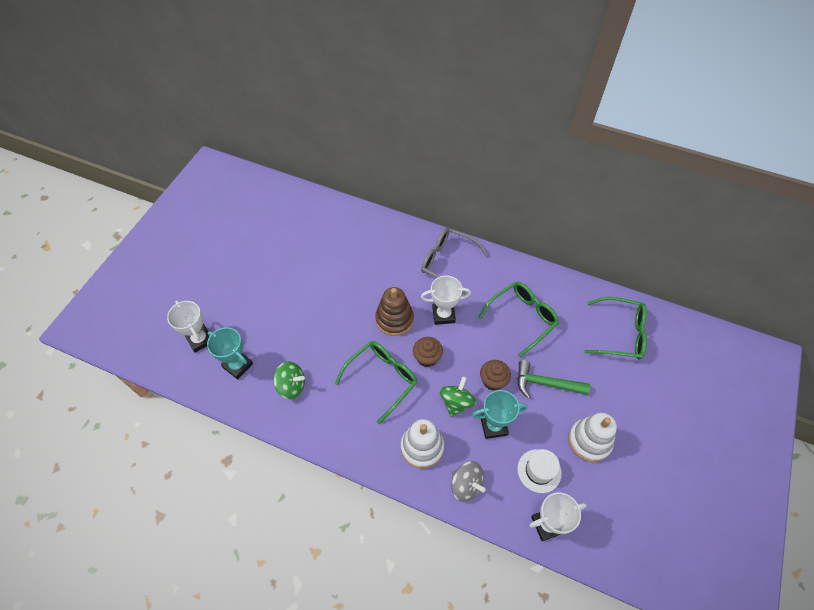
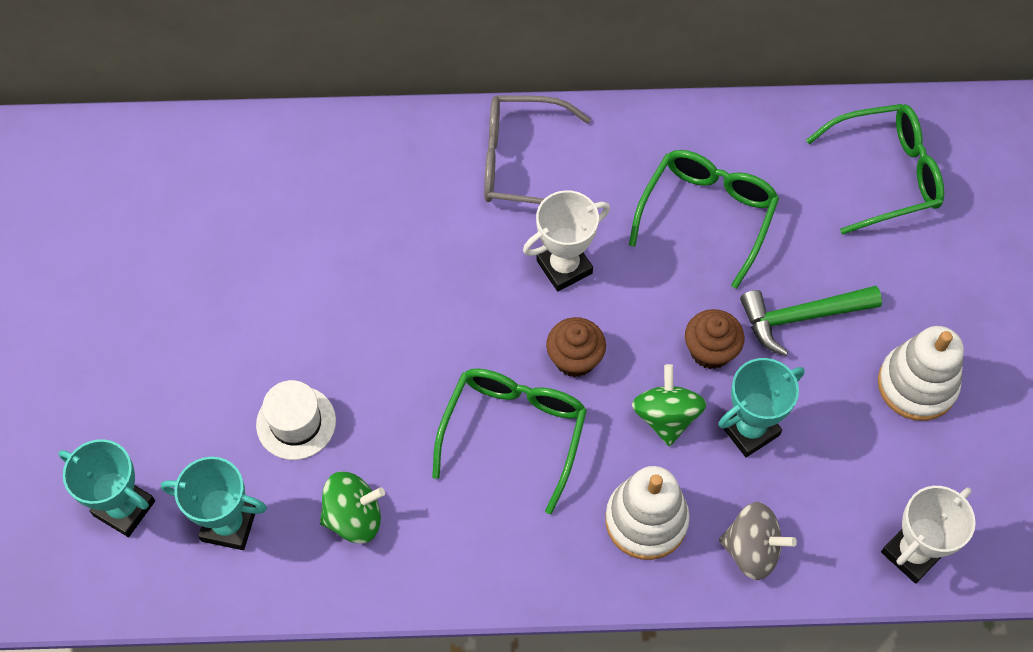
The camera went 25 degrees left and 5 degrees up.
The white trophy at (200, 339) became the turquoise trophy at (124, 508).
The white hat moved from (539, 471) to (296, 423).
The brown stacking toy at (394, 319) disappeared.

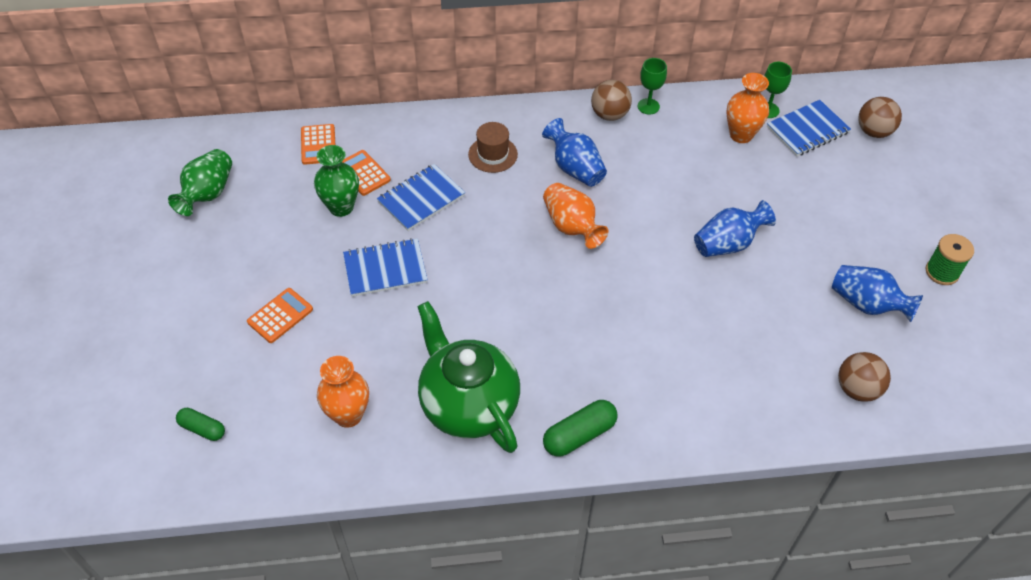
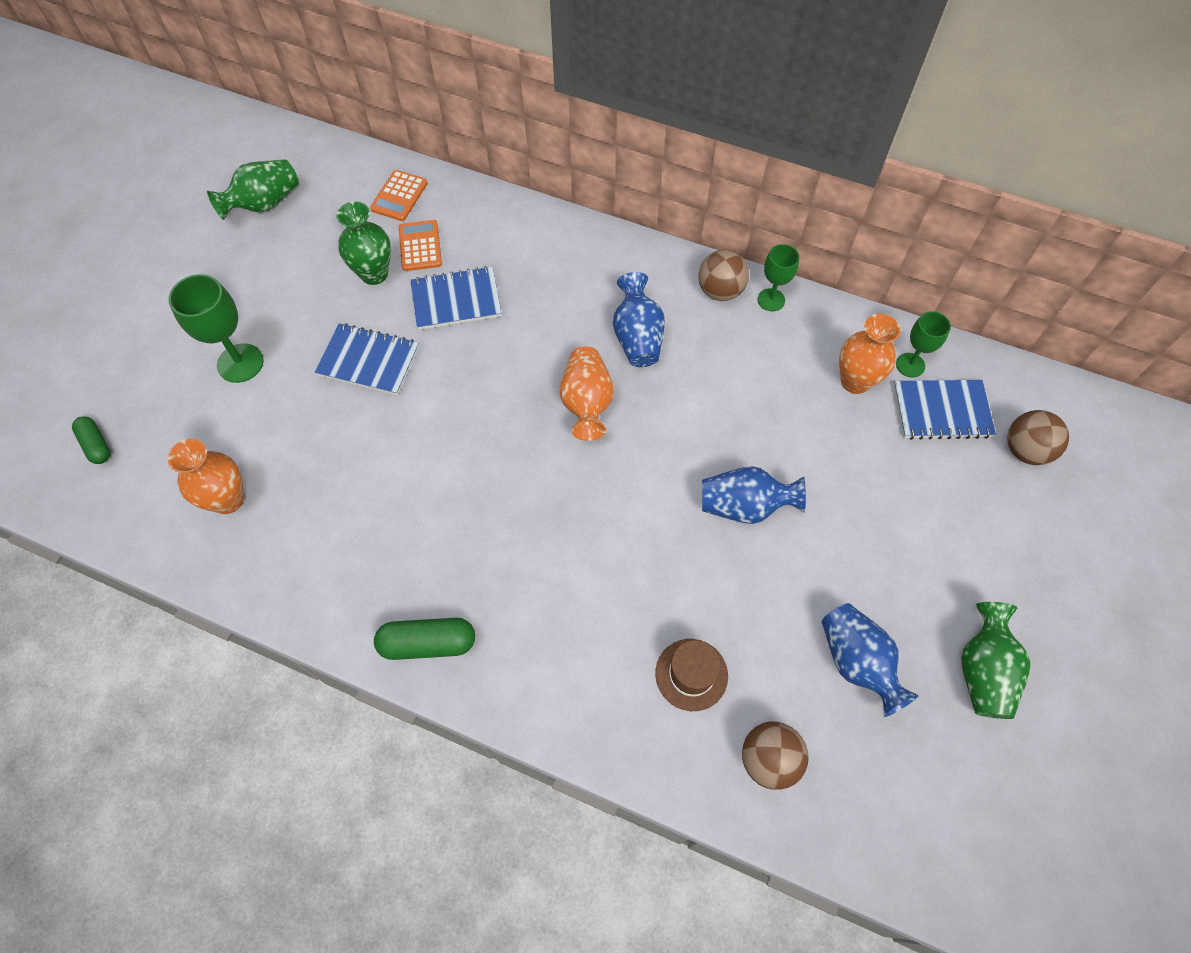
The camera went 30 degrees right and 10 degrees up.
The orange calculator at (280, 316) was replaced by the green goblet at (240, 363).
The brown hat moved from (493, 154) to (691, 674).
The green spool at (942, 272) was replaced by the green vase at (982, 670).
The green teapot at (468, 405) disappeared.

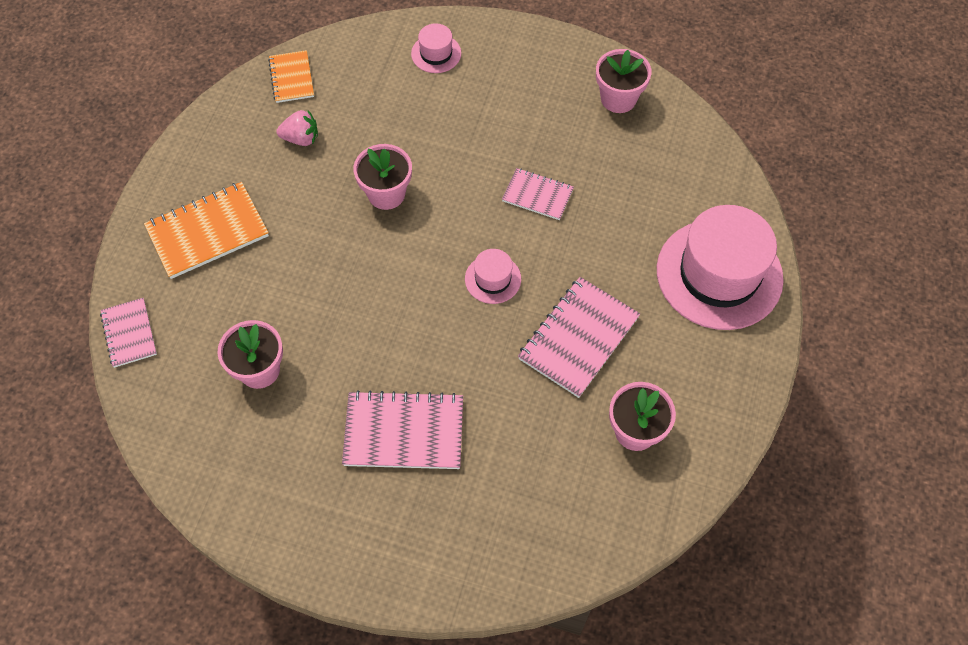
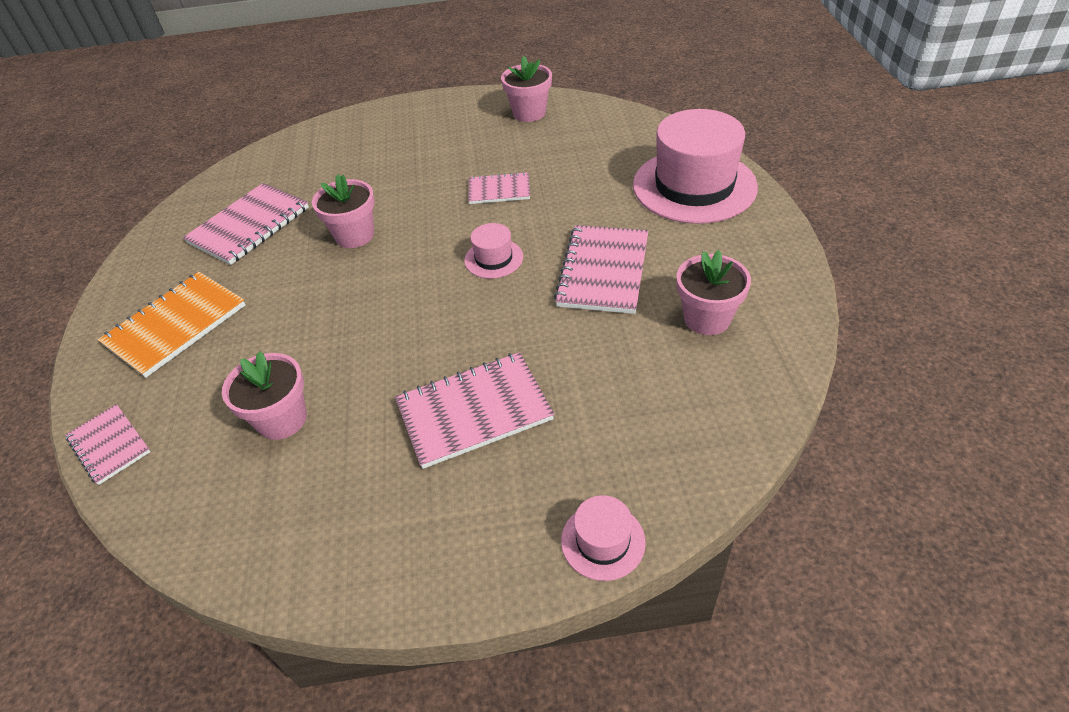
The camera went 20 degrees left and 15 degrees down.
The pink strawberry at (301, 138) was replaced by the pink notebook at (249, 226).
The pink hat moved from (436, 53) to (603, 541).
The orange notebook at (291, 78) disappeared.

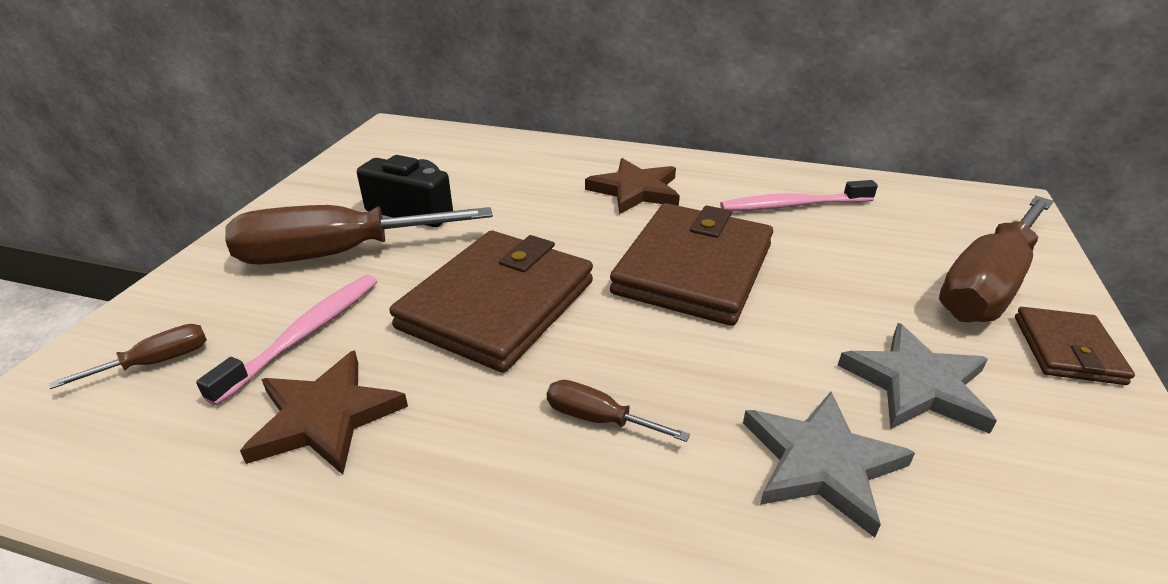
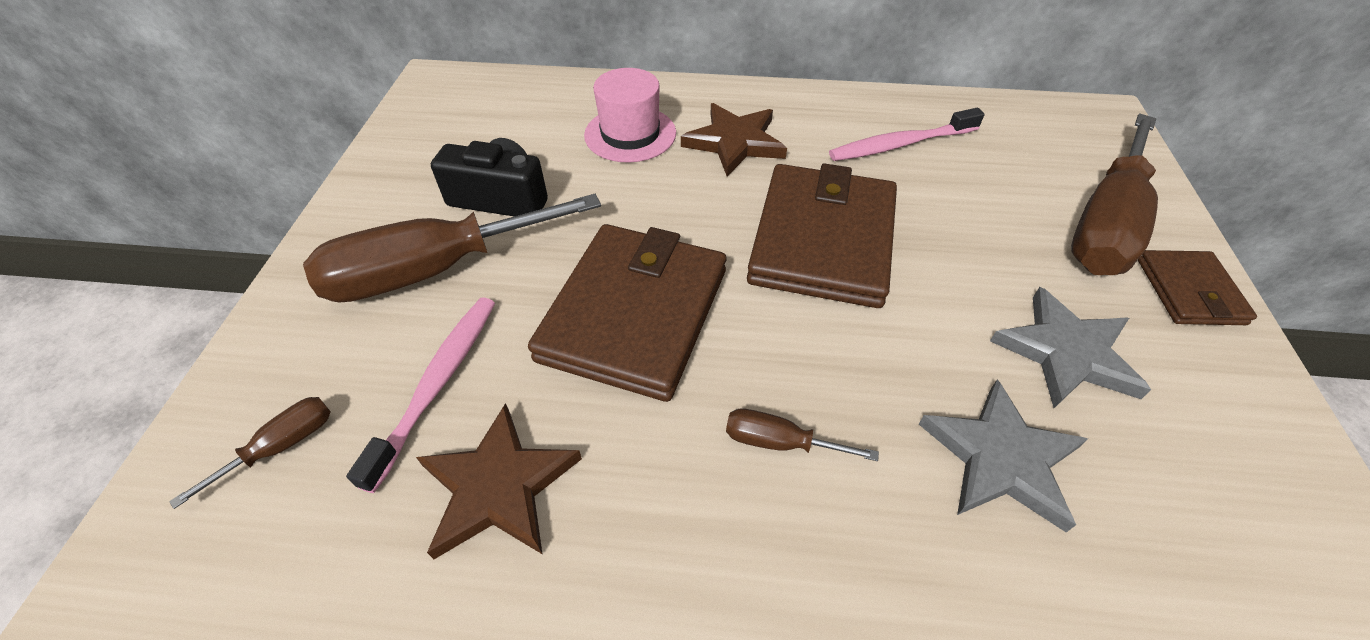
The camera went 10 degrees left and 15 degrees up.
The pink hat at (630, 134) appeared.

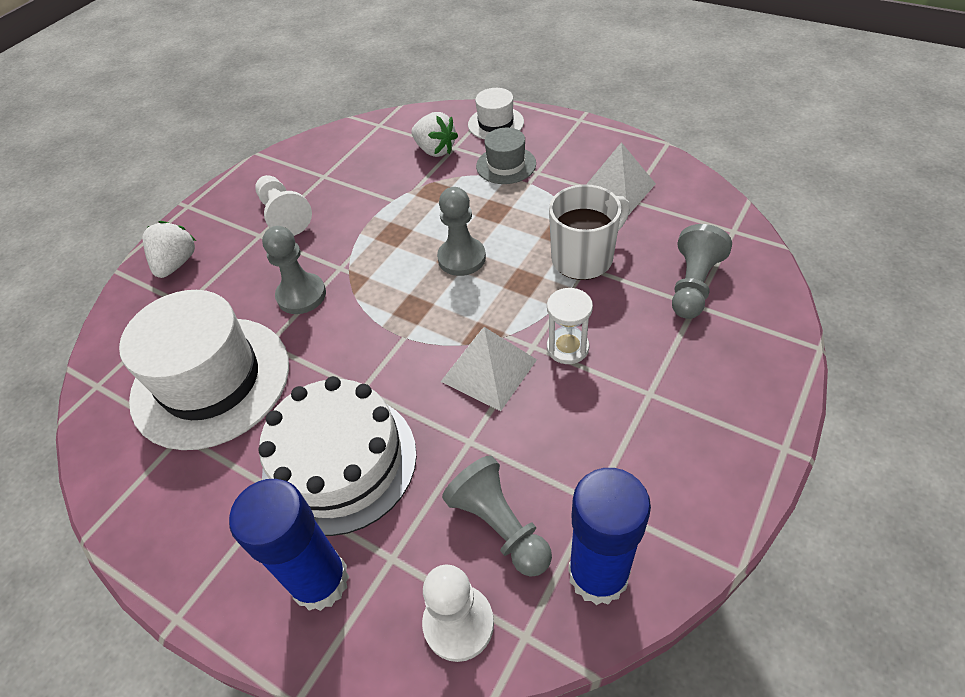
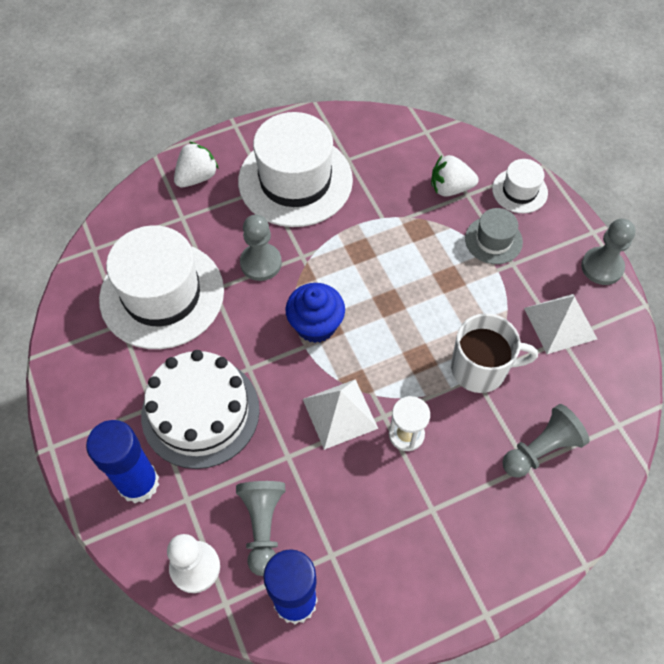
The camera went 30 degrees right and 10 degrees up.
The white pawn at (284, 215) was replaced by the white hat at (295, 180).
The blue cupcake at (315, 325) appeared.
The white strawberry at (435, 150) turned 105 degrees clockwise.
The grey pawn moved from (461, 258) to (602, 267).

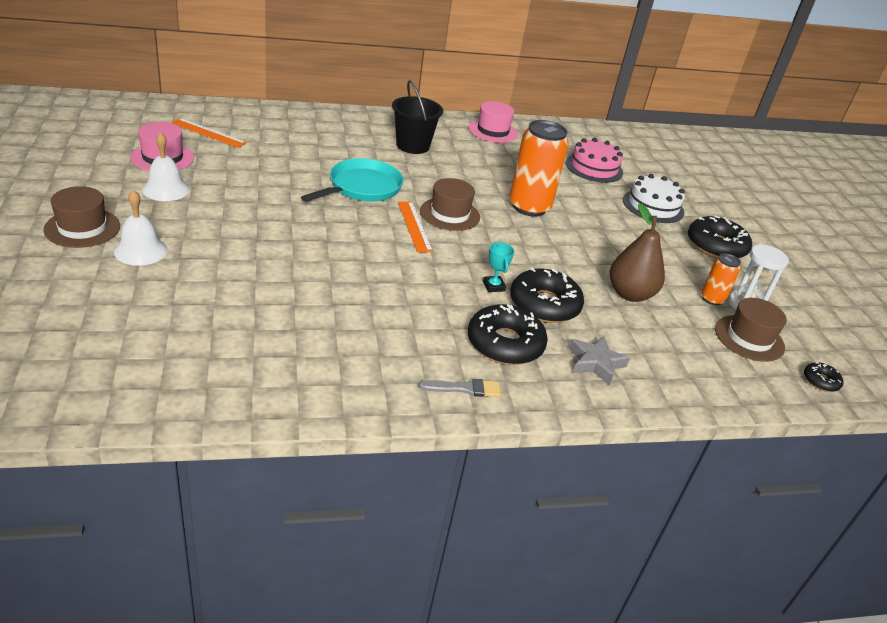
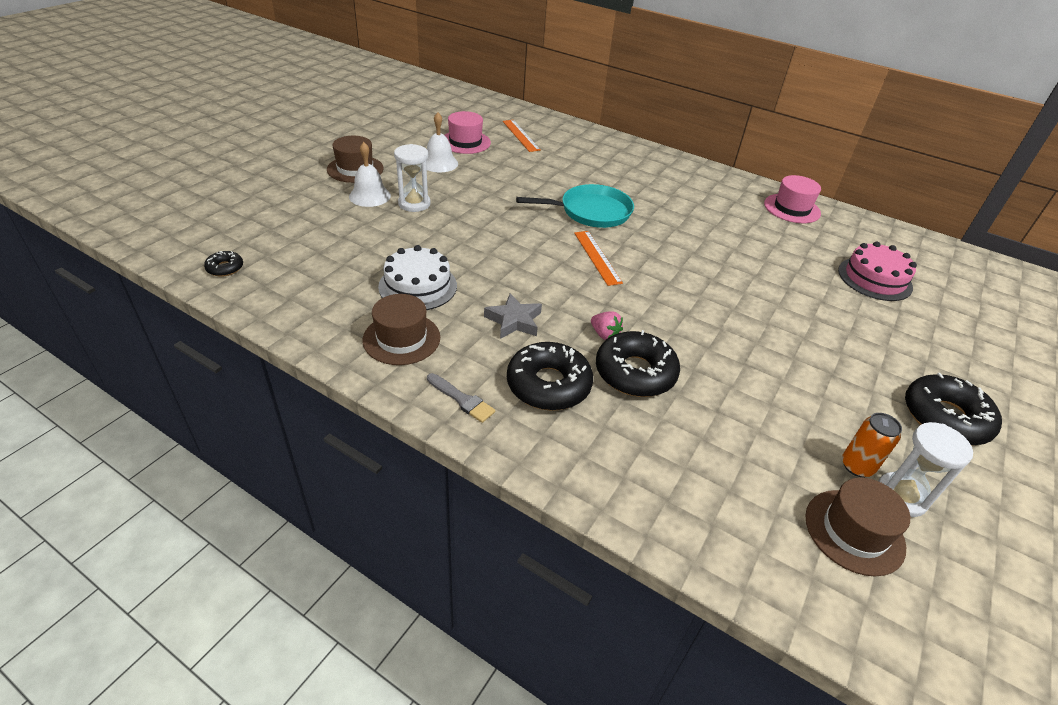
The camera went 45 degrees right and 5 degrees up.
The black donut moved from (820, 381) to (225, 268).
The brown hat moved from (449, 214) to (401, 338).
The white cake moved from (653, 206) to (418, 286).
The white hourglass at (414, 204) appeared.
The grey star moved from (595, 363) to (514, 321).
The orange ruler at (414, 226) turned 45 degrees counterclockwise.
The turquoise trophy at (493, 286) was replaced by the pink strawberry at (604, 334).
The black bucket at (412, 146) disappeared.
The orange can at (529, 207) disappeared.
The brown pear at (630, 294) disappeared.

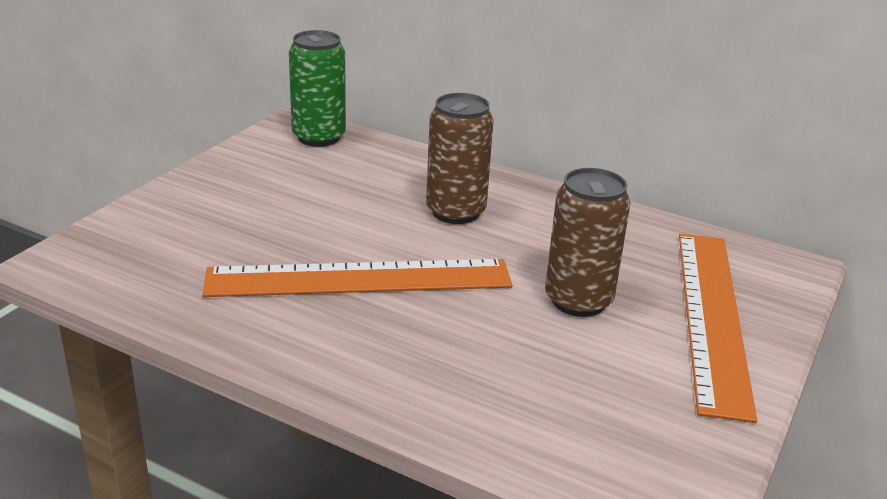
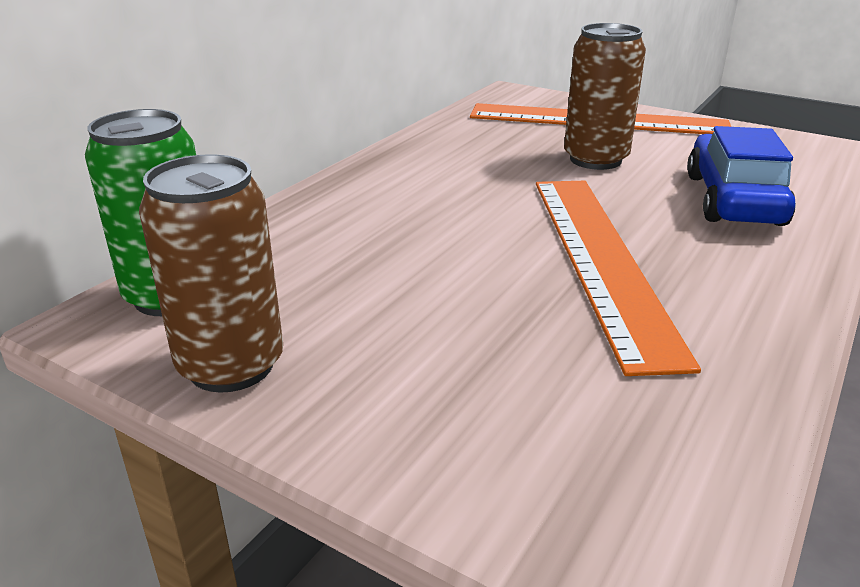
The camera went 85 degrees left and 0 degrees up.
The brown can moved from (455, 212) to (231, 366).
The blue car at (733, 199) appeared.

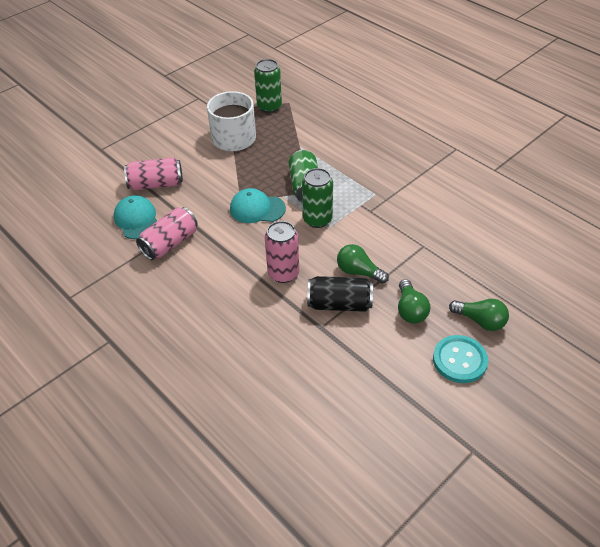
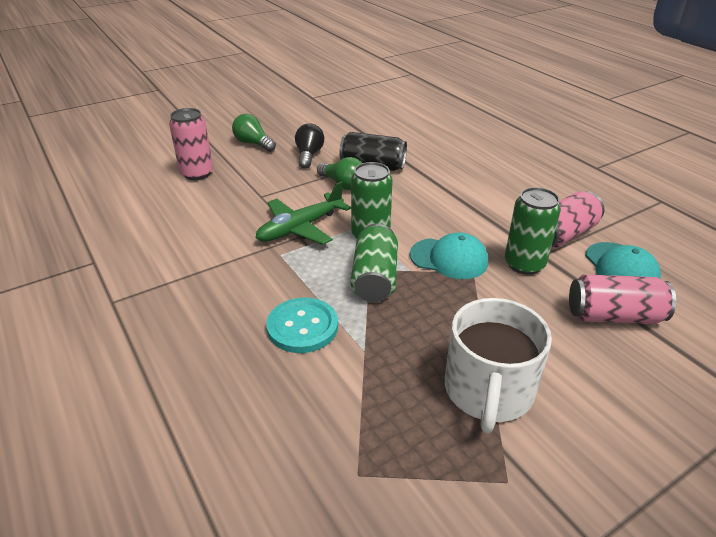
The camera went 170 degrees left and 10 degrees down.
The pink can moved from (283, 273) to (197, 173).
The green plane at (301, 228) appeared.
The turquoise button moved from (459, 360) to (302, 327).
The green light bulb at (410, 310) became the black light bulb at (309, 155).
The green can moved from (269, 107) to (524, 264).

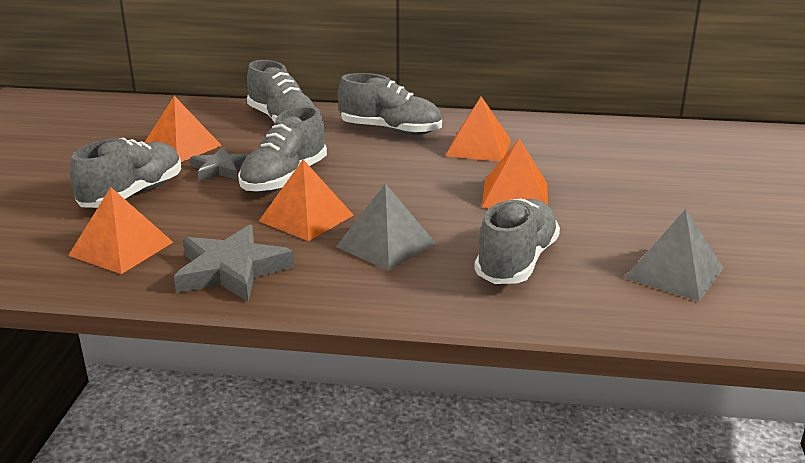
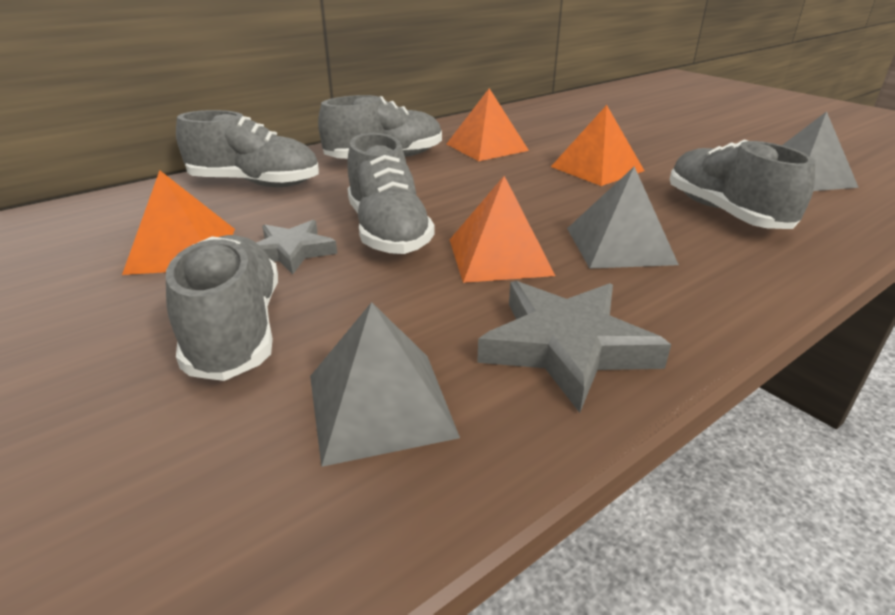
The camera went 45 degrees left and 5 degrees up.
The orange pyramid at (121, 248) became the grey pyramid at (380, 405).

